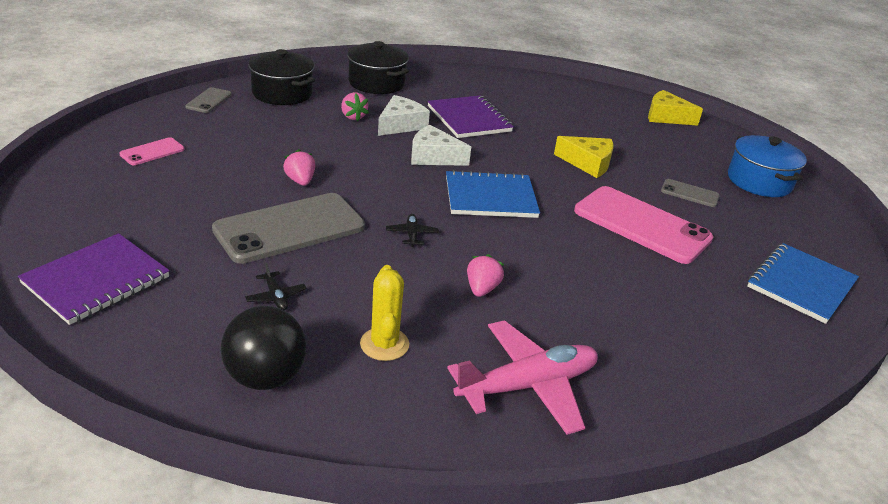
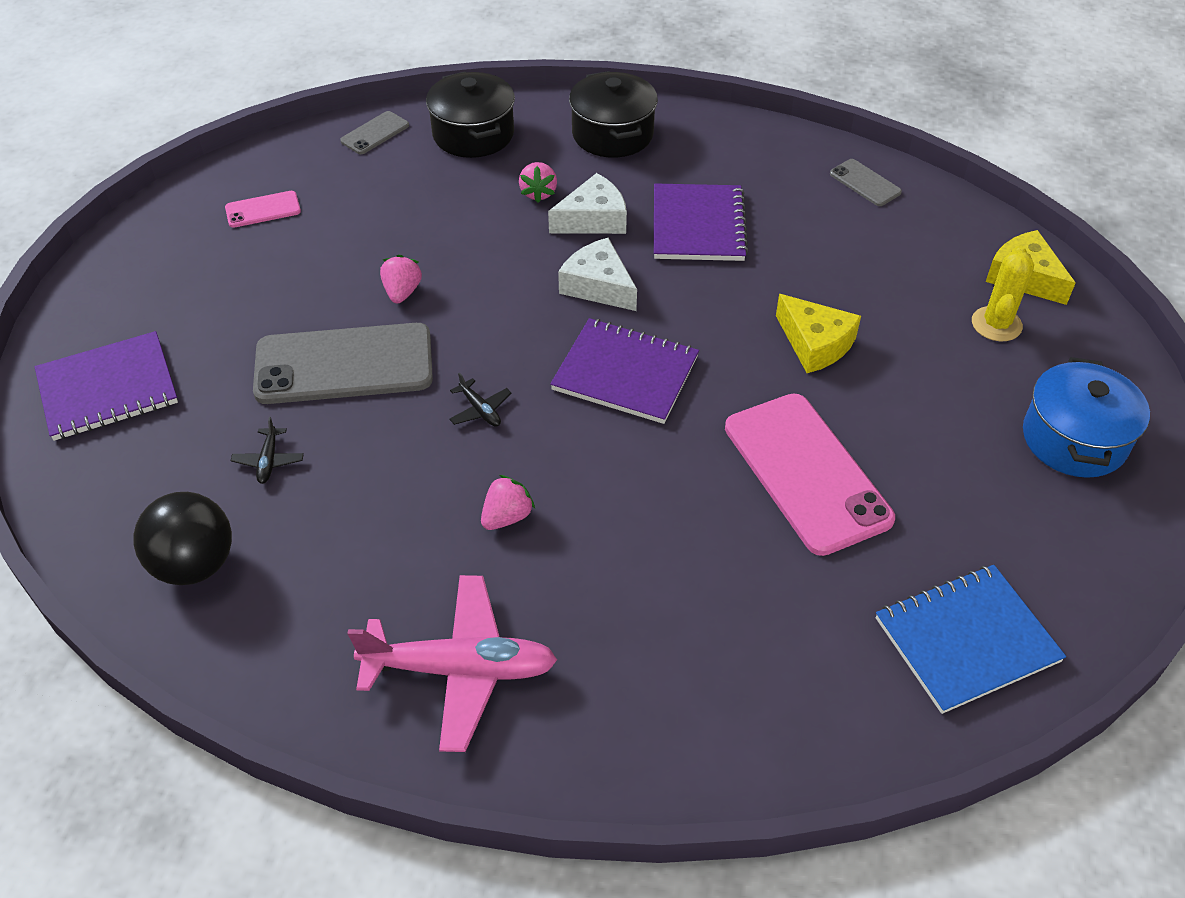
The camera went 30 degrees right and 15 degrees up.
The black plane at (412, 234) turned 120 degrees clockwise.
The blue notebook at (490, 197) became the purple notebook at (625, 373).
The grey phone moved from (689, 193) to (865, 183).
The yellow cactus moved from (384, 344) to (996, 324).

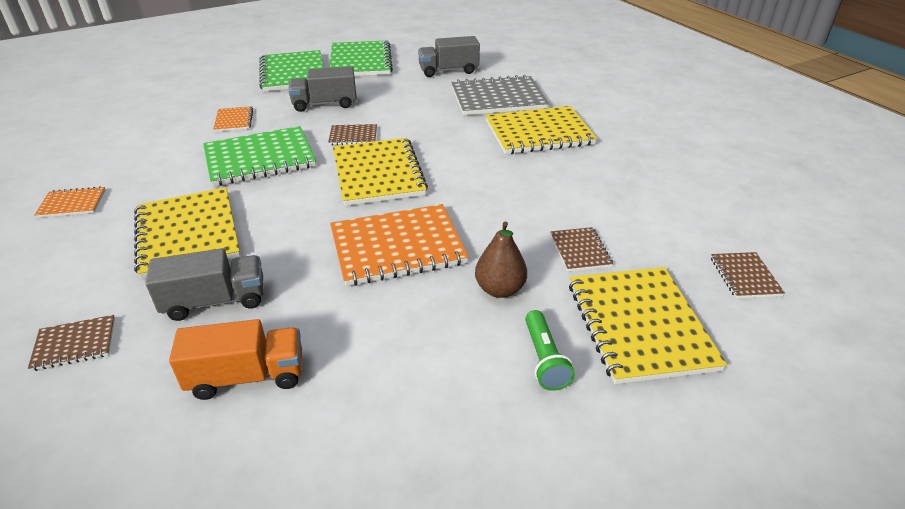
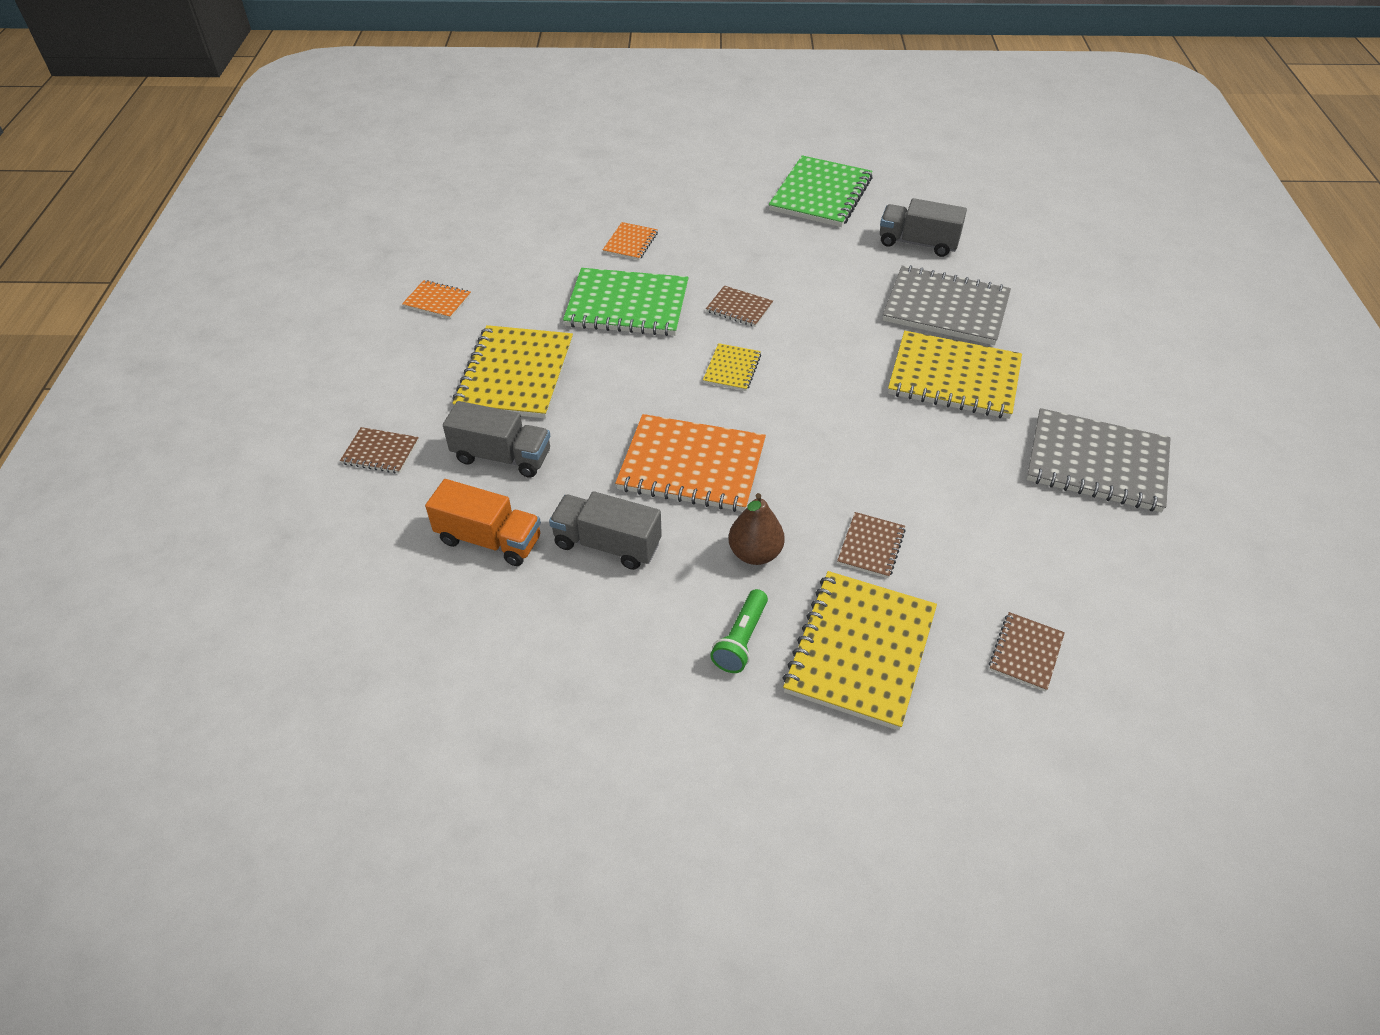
The camera went 30 degrees right and 10 degrees up.
The grey truck moved from (325, 104) to (607, 544).
The yellow notebook at (378, 174) changed to 0.49 times the size.
The grey notebook at (1097, 463) appeared.
The green notebook at (293, 73) disappeared.

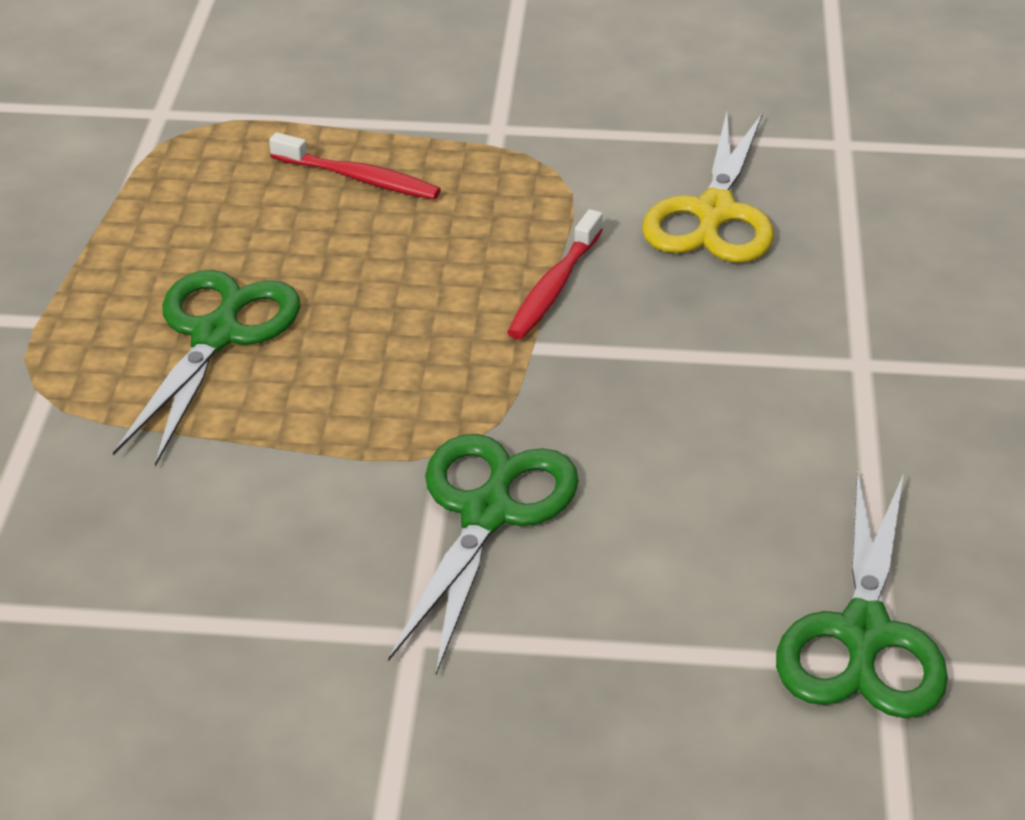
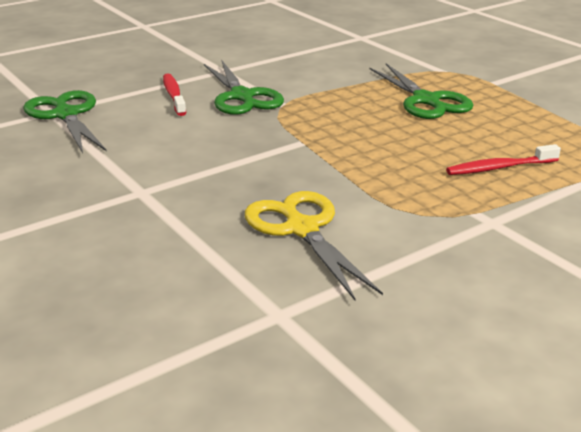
The camera went 140 degrees right and 10 degrees down.
The red toothbrush moved from (554, 287) to (174, 95).

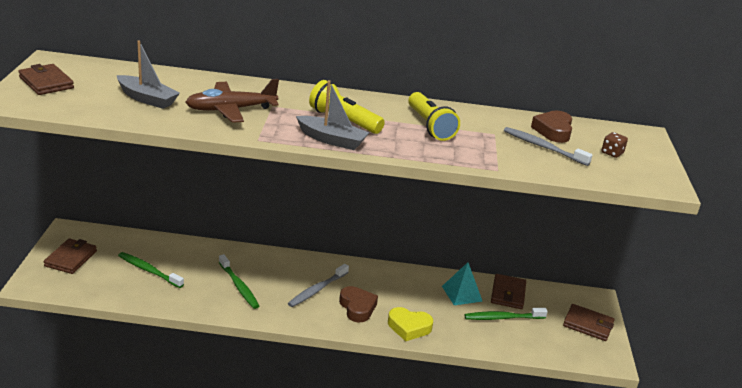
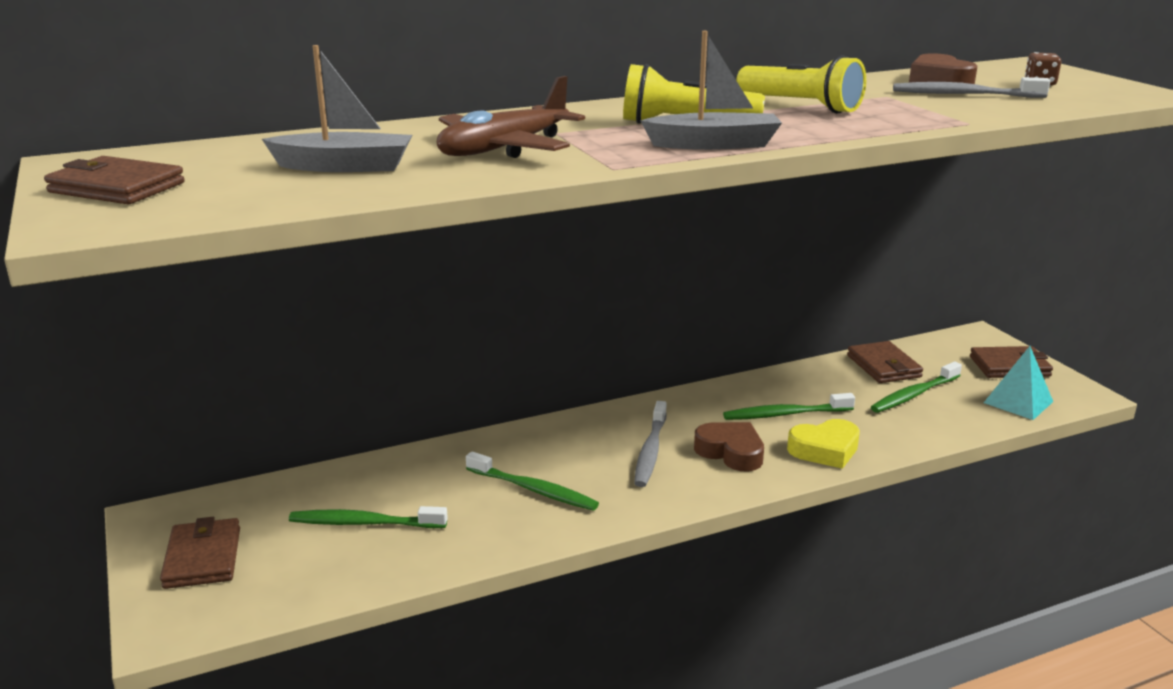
The camera went 25 degrees left and 5 degrees down.
The green toothbrush at (785, 414) appeared.
The turquoise pyramid moved from (462, 293) to (1018, 402).

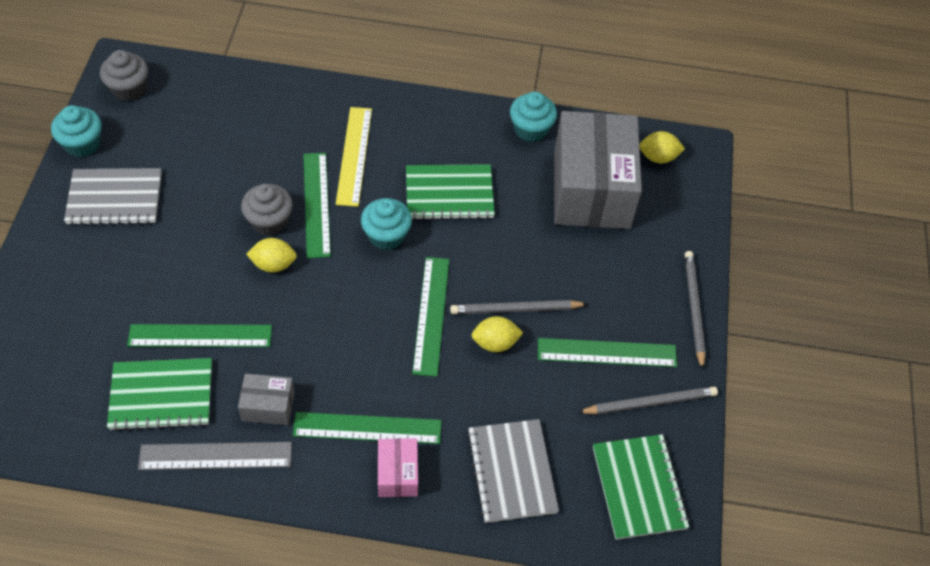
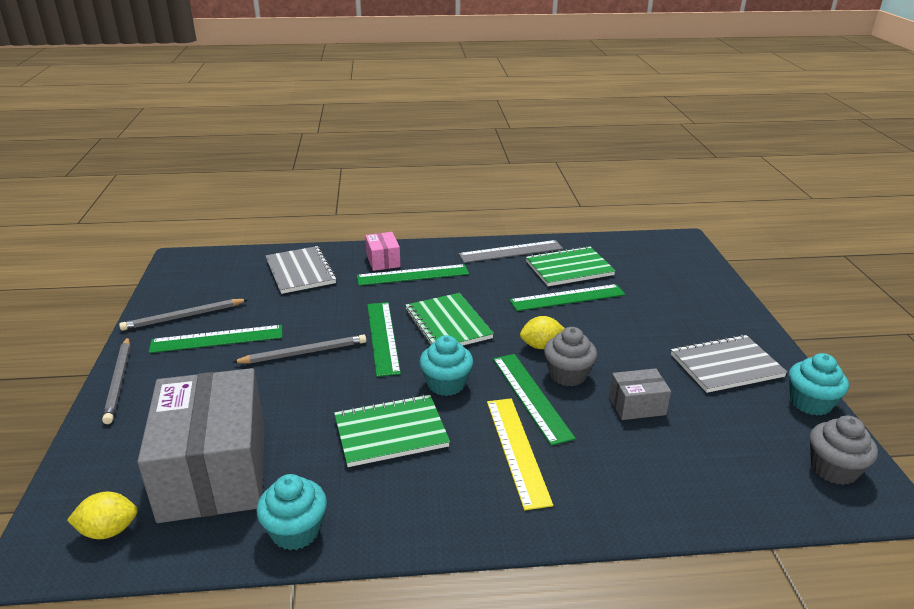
The camera went 170 degrees right and 25 degrees down.
The green notebook moved from (638, 487) to (448, 324).
The grey box moved from (268, 406) to (637, 405).
The yellow lemon at (495, 343) disappeared.

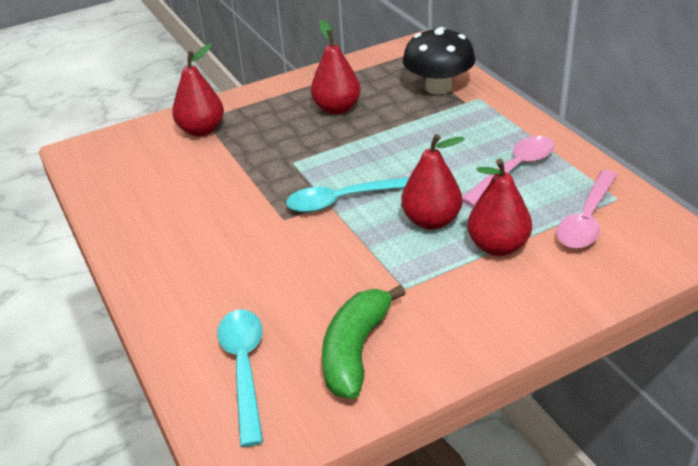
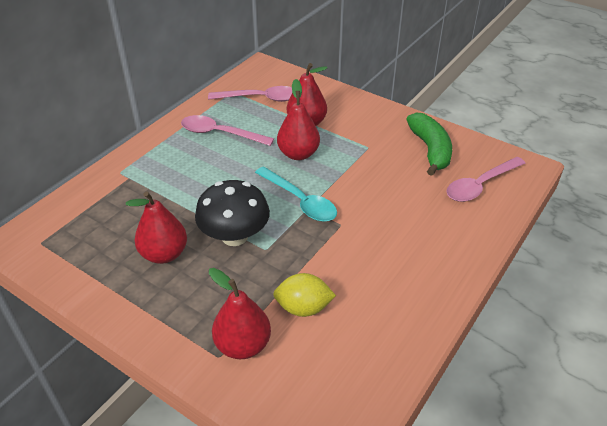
The camera went 120 degrees left and 5 degrees up.
The black mushroom moved from (438, 87) to (234, 236).
The yellow lemon at (303, 308) appeared.
The green banana at (355, 351) turned 90 degrees counterclockwise.
The turquoise spoon at (244, 368) became the pink spoon at (480, 185).

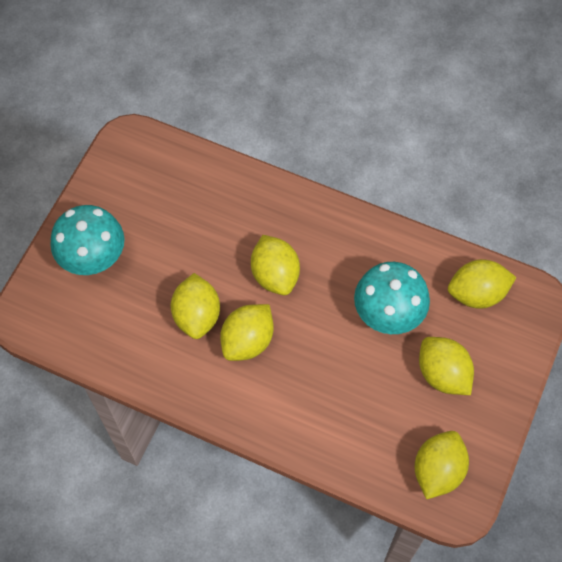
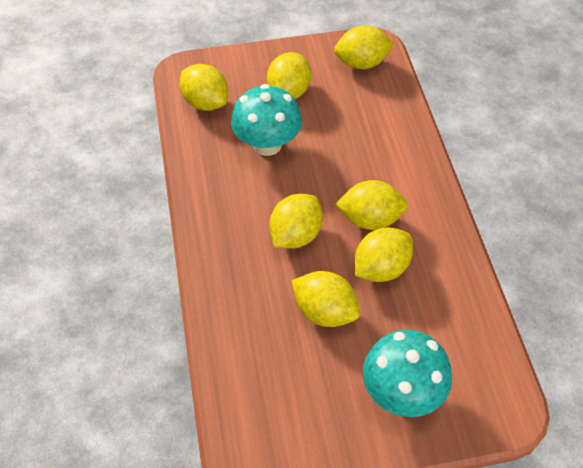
The camera went 125 degrees left and 10 degrees down.
The yellow lemon at (324, 311) appeared.

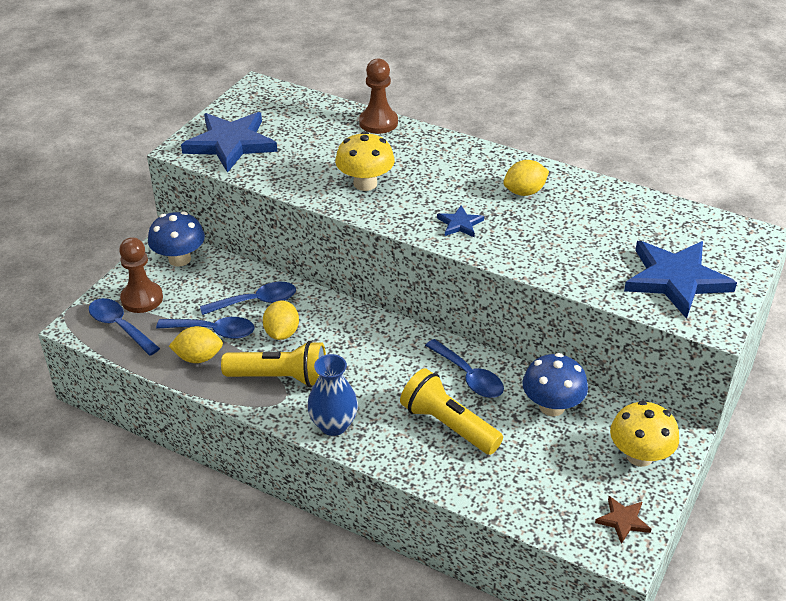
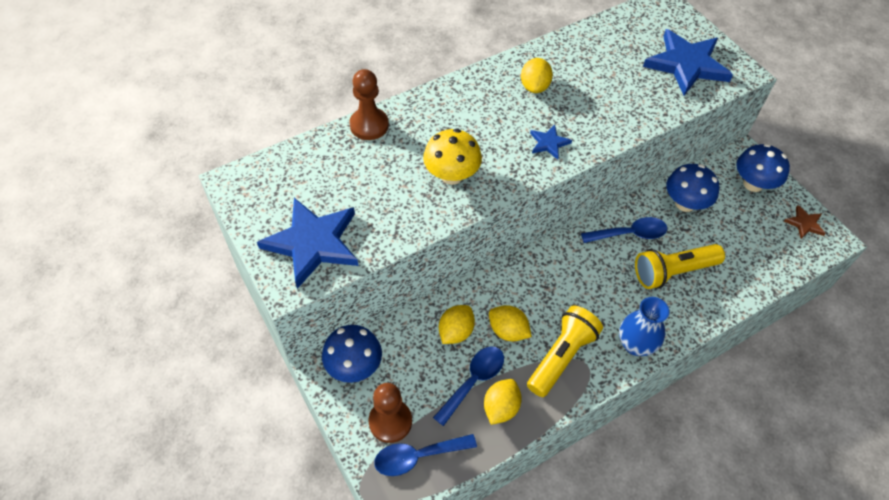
The camera went 60 degrees left and 15 degrees up.
The blue spoon at (256, 302) was replaced by the yellow lemon at (456, 332).
The yellow mushroom at (639, 456) became the blue mushroom at (753, 184).

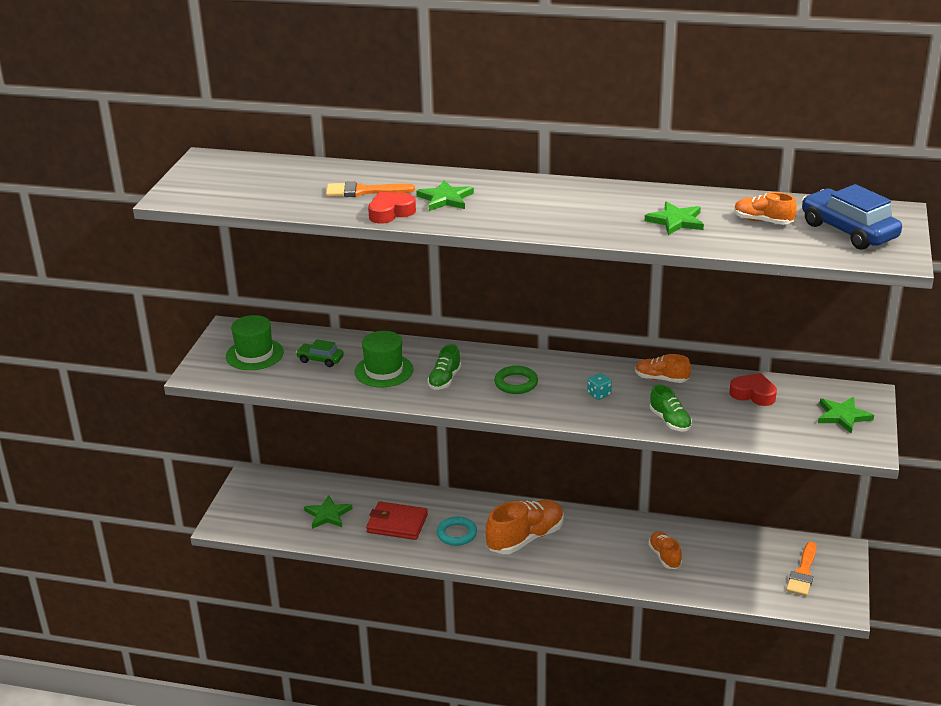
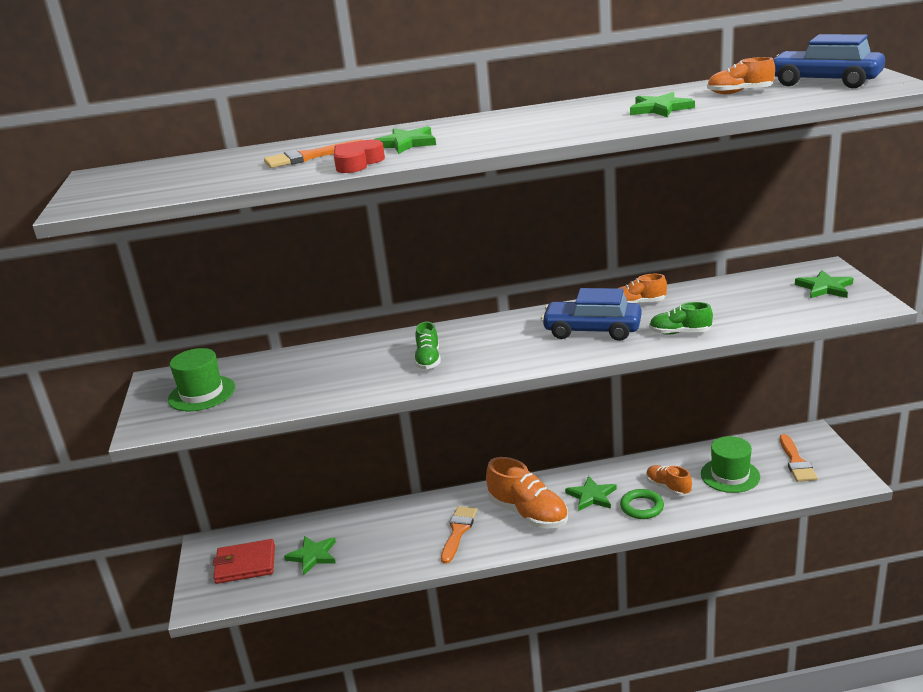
The camera went 20 degrees left and 5 degrees down.
The red wallet moved from (397, 523) to (245, 564).
The turquoise ring at (456, 534) was replaced by the orange brush at (458, 531).
The orange shoe at (525, 538) turned 105 degrees clockwise.
The turquoise dice at (599, 394) was replaced by the blue car at (592, 330).
The green star at (591, 496) appeared.
The green ring moved from (516, 383) to (642, 507).
The green shoe at (670, 421) turned 150 degrees clockwise.
The green hat moved from (384, 371) to (730, 475).
The green car at (320, 360) disappeared.
The red heart at (753, 394) disappeared.

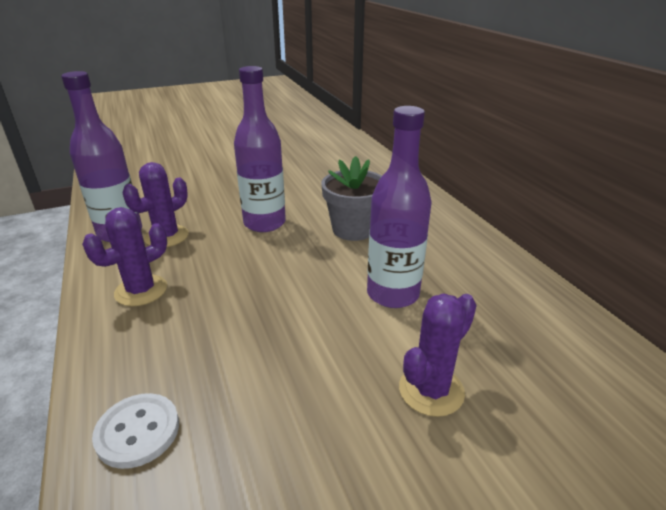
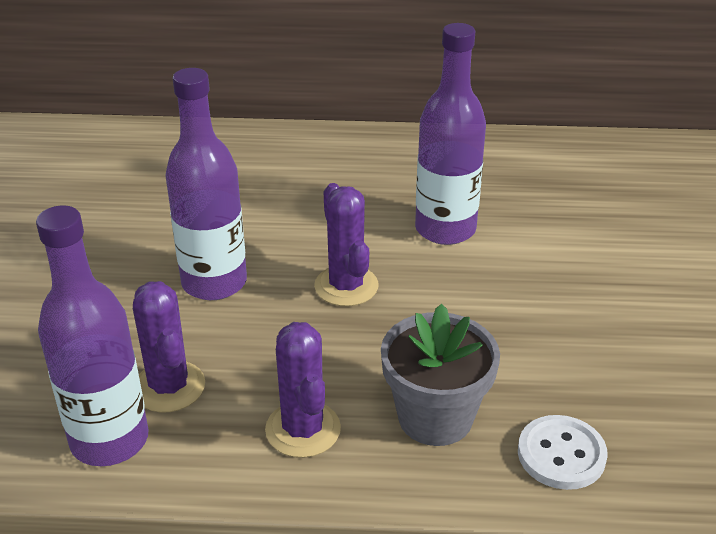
The camera went 65 degrees left and 5 degrees up.
The purple cactus moved from (431, 390) to (346, 286).
The grey flower pot moved from (353, 229) to (435, 417).

